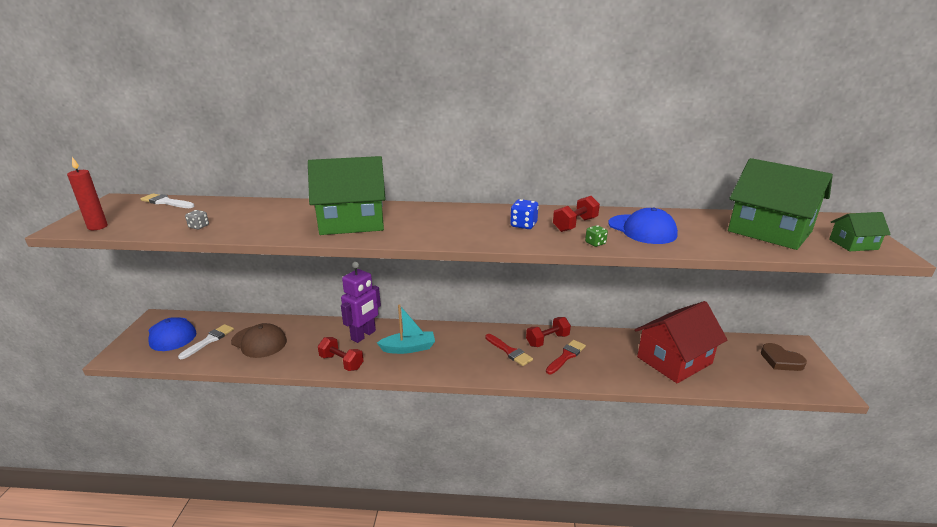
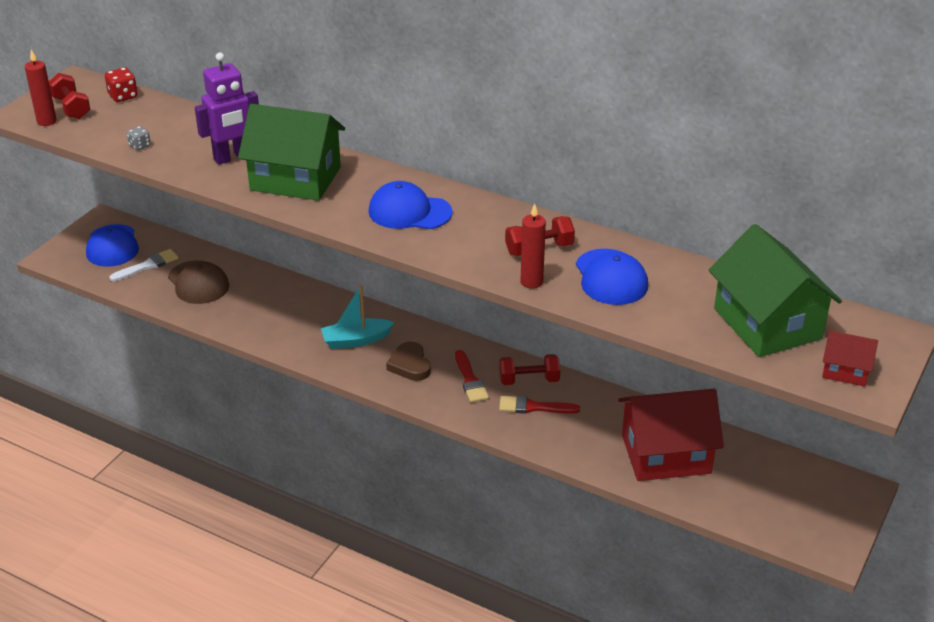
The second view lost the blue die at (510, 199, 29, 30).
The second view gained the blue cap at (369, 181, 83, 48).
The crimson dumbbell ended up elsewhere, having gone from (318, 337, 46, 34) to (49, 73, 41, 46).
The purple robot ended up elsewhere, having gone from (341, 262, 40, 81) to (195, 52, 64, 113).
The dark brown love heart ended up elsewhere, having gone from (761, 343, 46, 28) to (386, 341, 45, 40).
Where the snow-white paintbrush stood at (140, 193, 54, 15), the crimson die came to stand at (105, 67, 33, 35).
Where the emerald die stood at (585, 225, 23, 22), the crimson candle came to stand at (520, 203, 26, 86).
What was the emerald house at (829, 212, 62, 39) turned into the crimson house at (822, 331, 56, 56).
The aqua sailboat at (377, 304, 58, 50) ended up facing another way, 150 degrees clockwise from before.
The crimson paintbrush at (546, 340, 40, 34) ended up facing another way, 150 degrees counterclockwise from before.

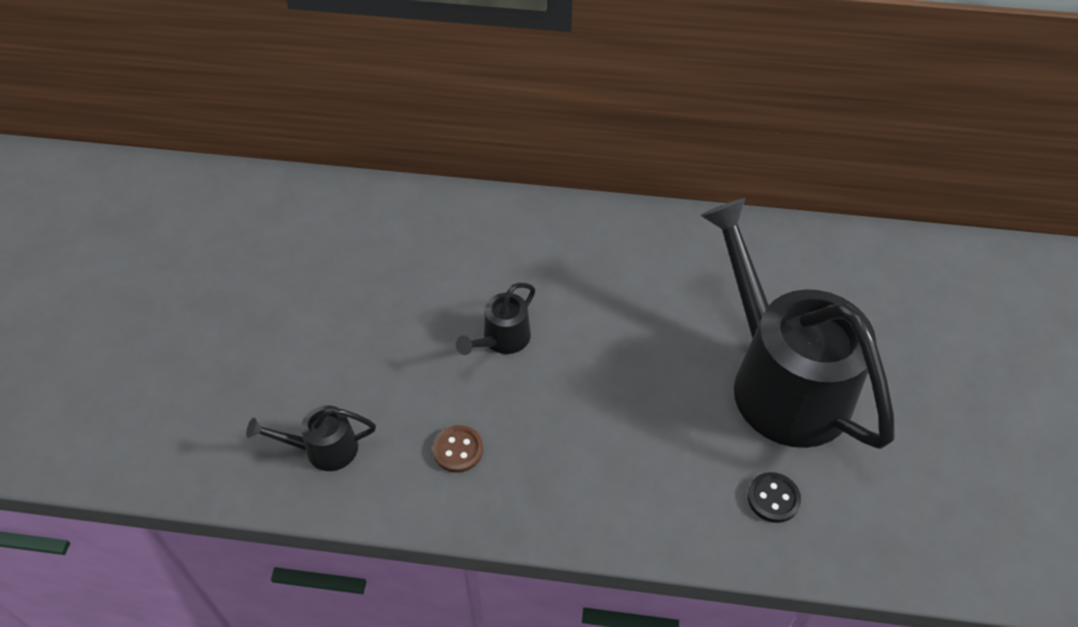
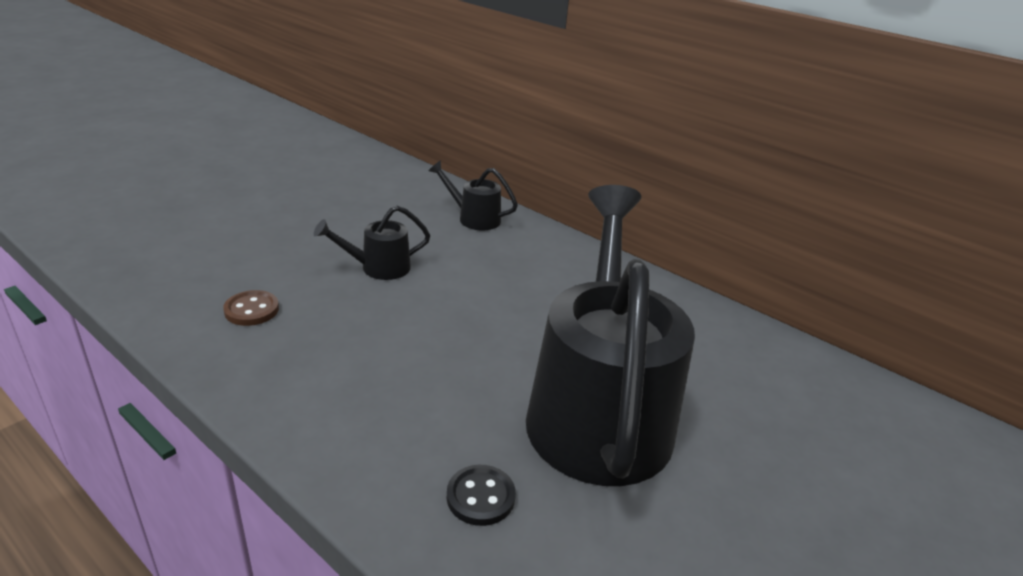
The ebony watering pot ended up elsewhere, having gone from (246, 405, 130, 66) to (428, 160, 90, 70).

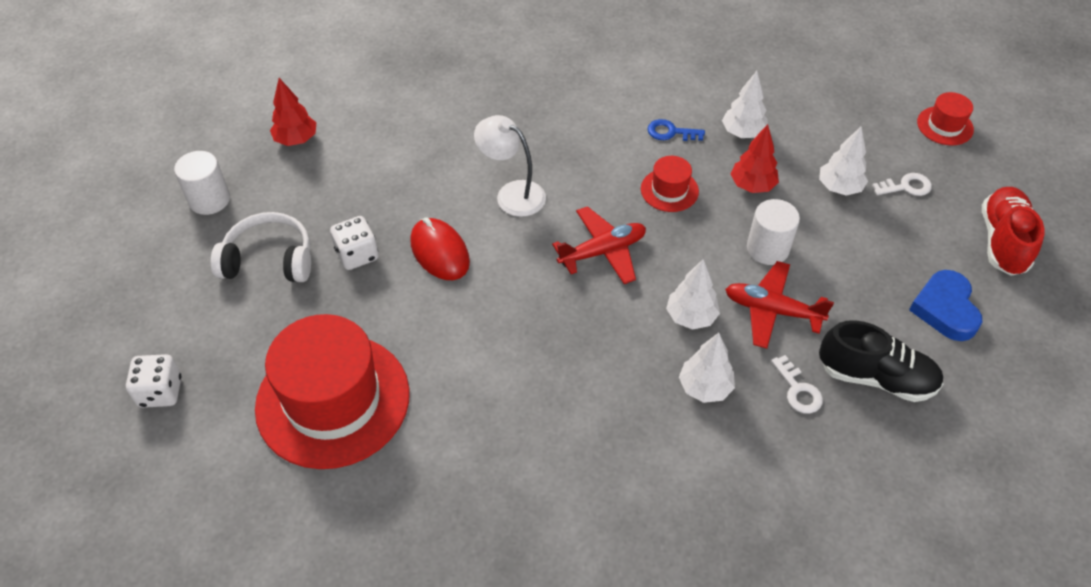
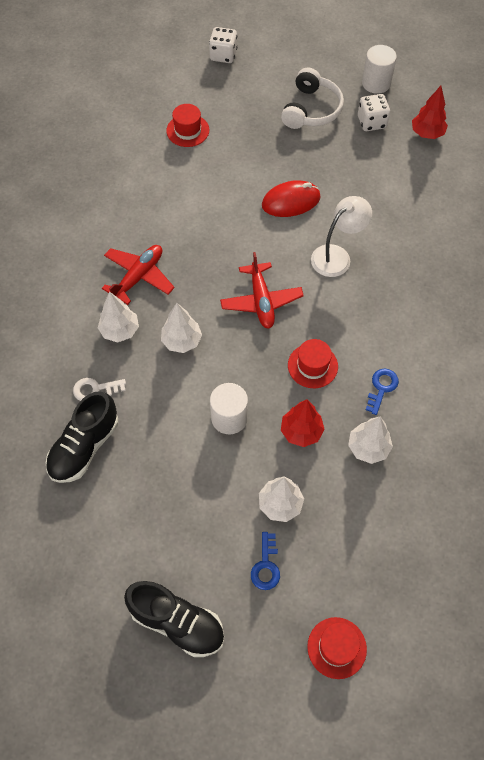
The second view lost the blue love heart at (909, 270, 73, 71).
The snow-white die ended up elsewhere, having gone from (330, 216, 49, 54) to (358, 94, 32, 37).
The crimson aeroplane ended up elsewhere, having gone from (725, 261, 109, 88) to (102, 245, 73, 60).
What was the snow-white key at (872, 173, 60, 23) turned into the blue key at (251, 532, 29, 58).
What was the crimson sneaker at (982, 187, 63, 89) turned into the ebony sneaker at (124, 581, 100, 76).
The size of the crimson hat at (255, 314, 155, 155) changed by a factor of 0.44.

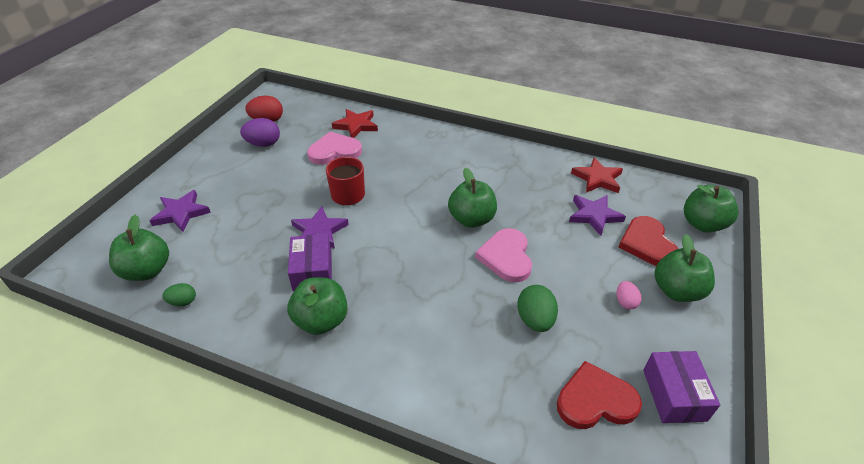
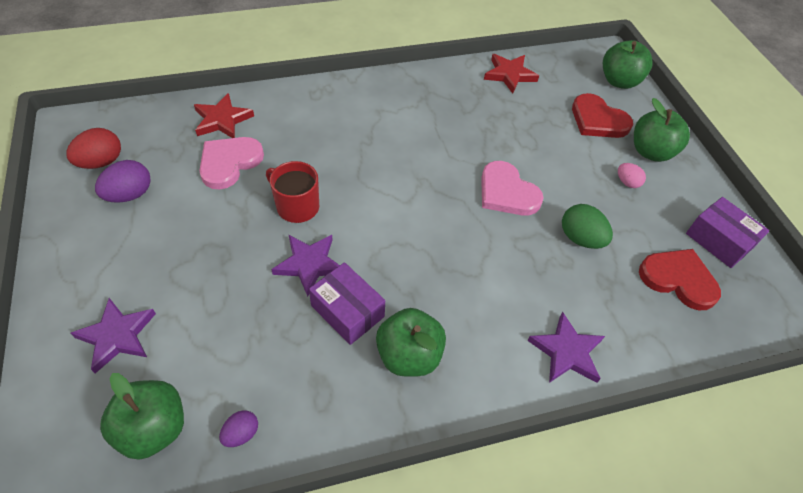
The second view lost the emerald toy apple at (448, 168, 49, 60).
The purple five-pointed star ended up elsewhere, having gone from (569, 195, 57, 41) to (527, 312, 78, 71).
What was the emerald toy egg at (162, 283, 34, 23) turned into the purple toy egg at (219, 410, 39, 37).
The crimson love heart at (557, 361, 85, 68) ended up facing another way, 75 degrees clockwise from before.

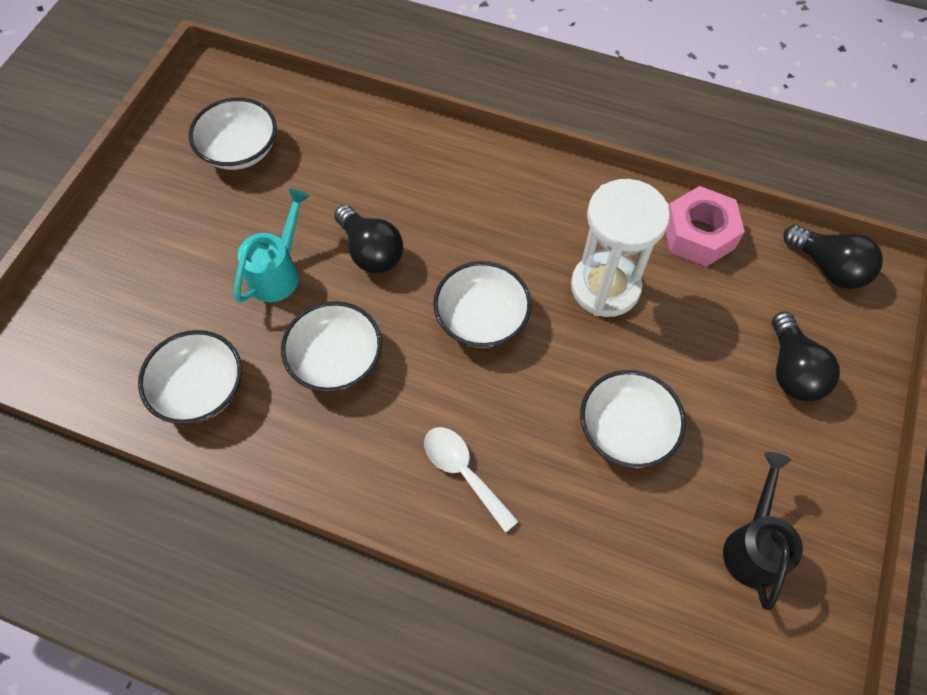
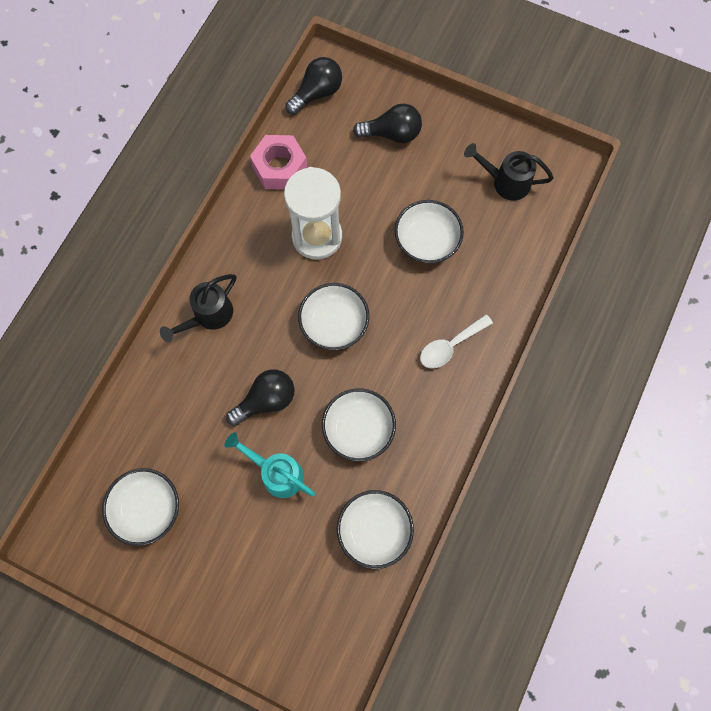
The second view gained the ebony watering pot at (160, 274, 76, 68).

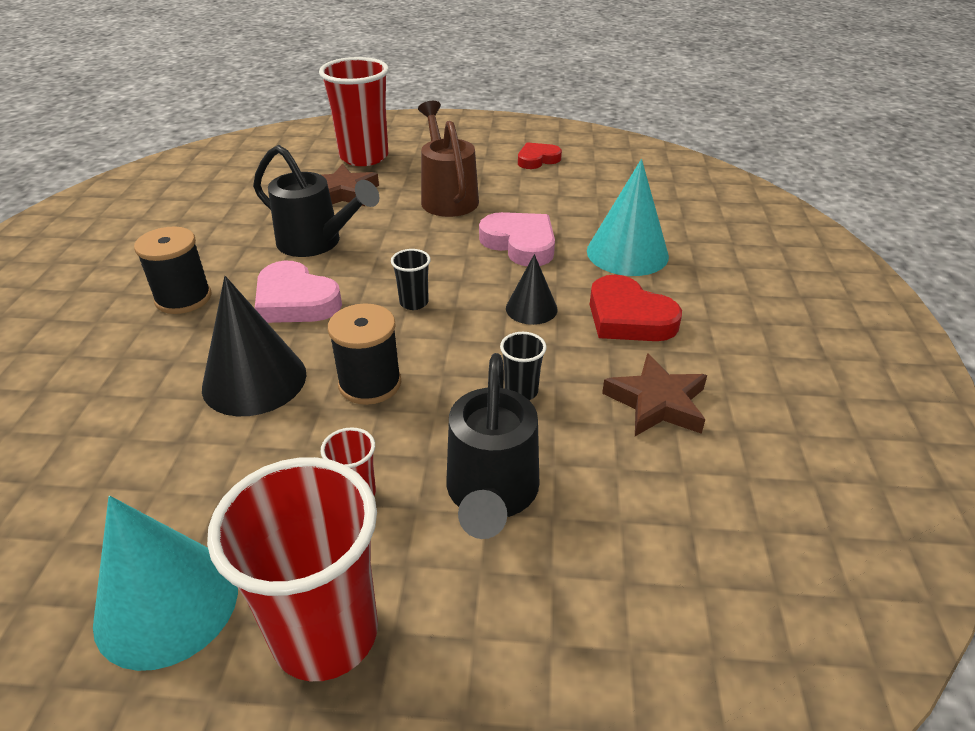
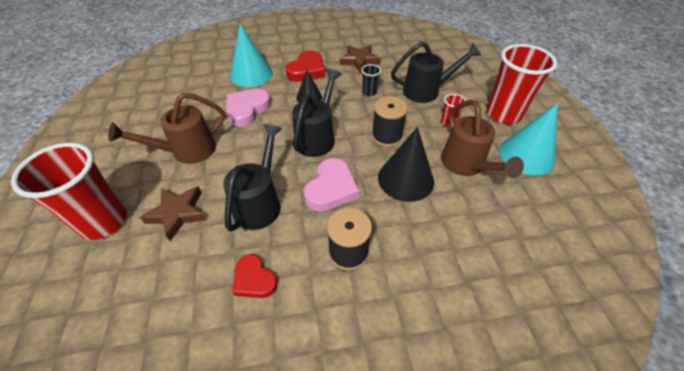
The second view gained the dark brown watering pot at (441, 100, 83, 78).
The crimson love heart ended up elsewhere, having gone from (518, 142, 44, 27) to (232, 254, 46, 44).
Where the ebony tumbler stood at (391, 249, 40, 61), the ebony watering pot came to stand at (292, 69, 50, 88).

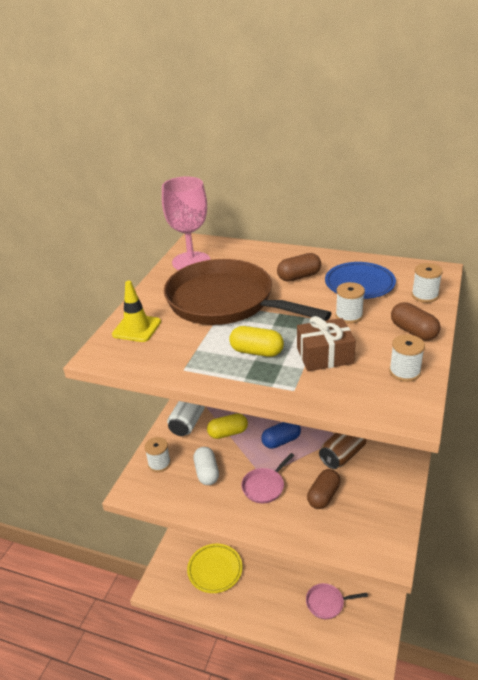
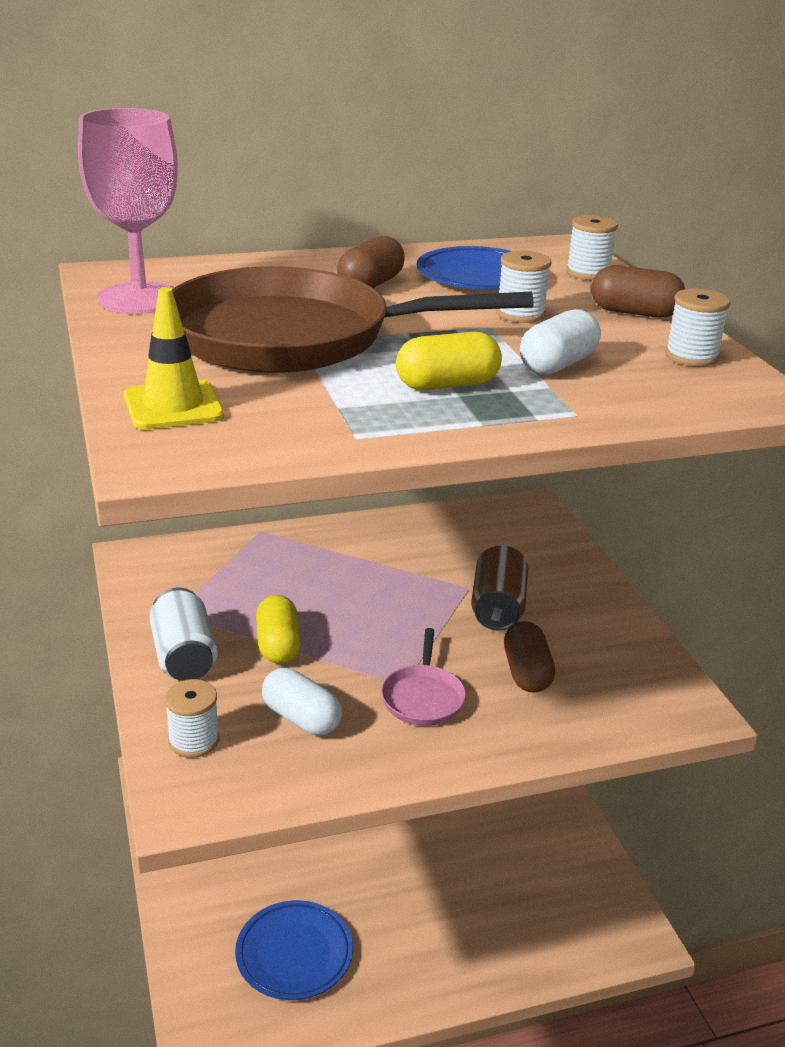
The second view lost the blue capsule at (261, 422, 40, 27).
The second view lost the rose-pink frying pan at (306, 583, 62, 36).
Where the dark brown gift stood at (297, 316, 59, 55), the snow-white capsule came to stand at (520, 309, 81, 66).
What was the bright yellow plate at (187, 544, 55, 49) turned into the blue plate at (235, 900, 118, 100).
The bright yellow capsule at (207, 413, 41, 26) ended up facing another way, 45 degrees counterclockwise from before.

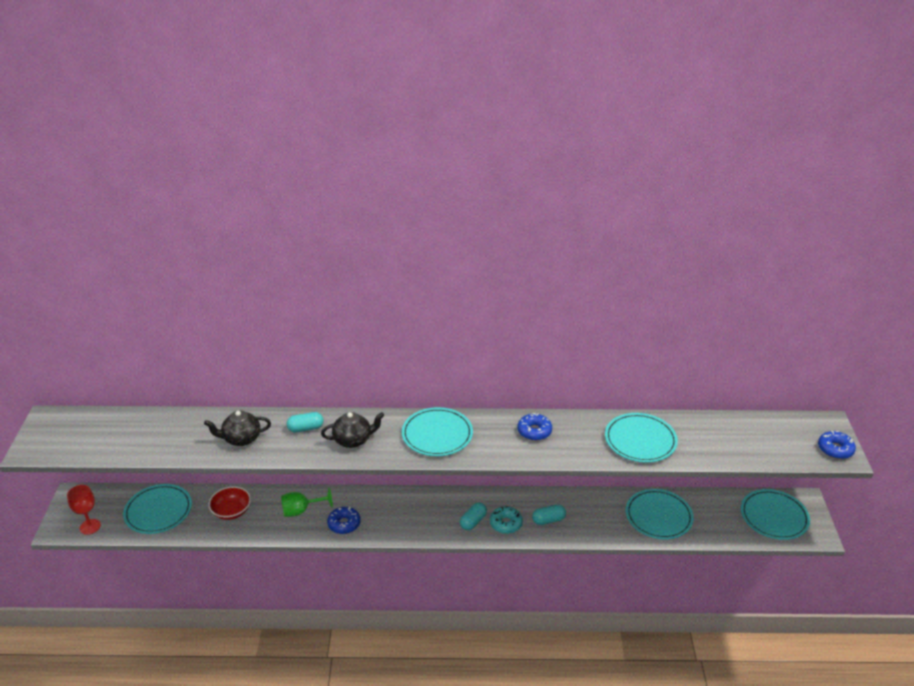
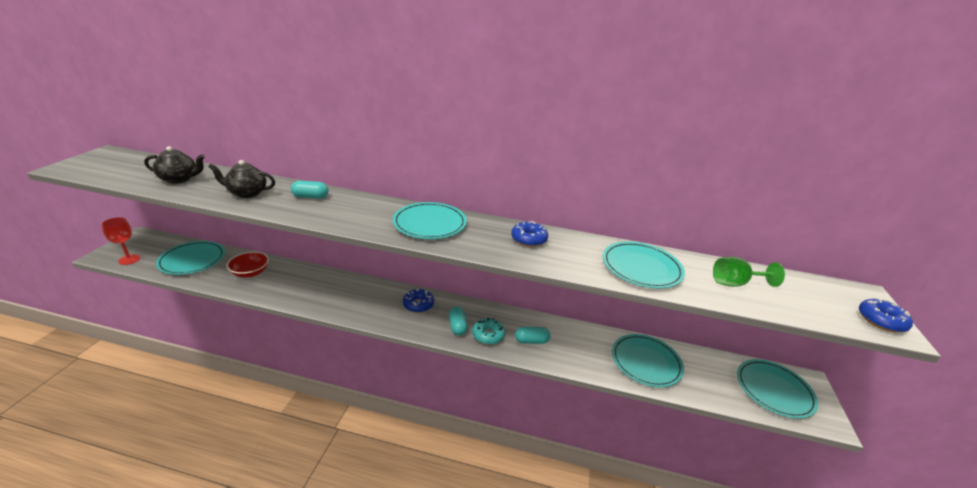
The emerald wine glass ended up elsewhere, having gone from (281, 488, 52, 29) to (713, 257, 72, 30).
The ebony teapot ended up elsewhere, having gone from (321, 412, 63, 36) to (144, 146, 61, 38).
The blue donut ended up elsewhere, having gone from (327, 507, 34, 27) to (403, 289, 31, 24).
The aqua capsule at (460, 502, 27, 28) ended up facing another way, 60 degrees counterclockwise from before.

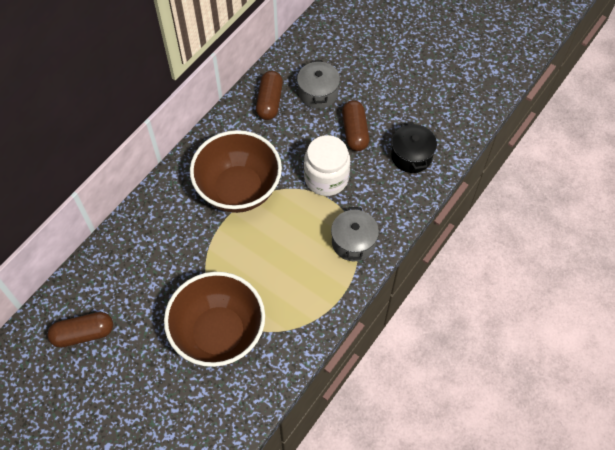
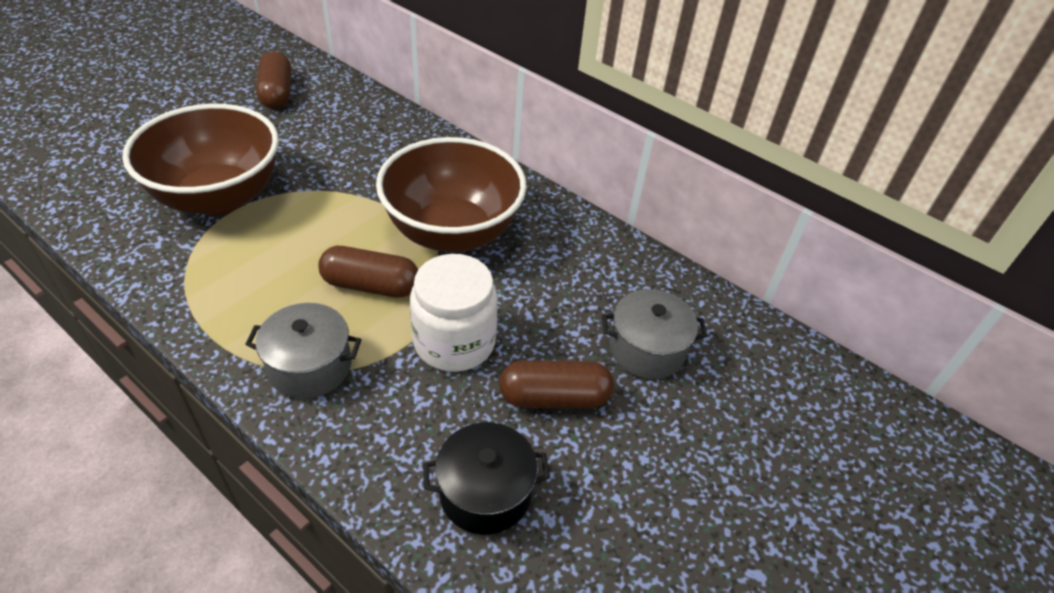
The dark brown capsule ended up elsewhere, having gone from (256, 71, 27, 49) to (318, 246, 100, 52).

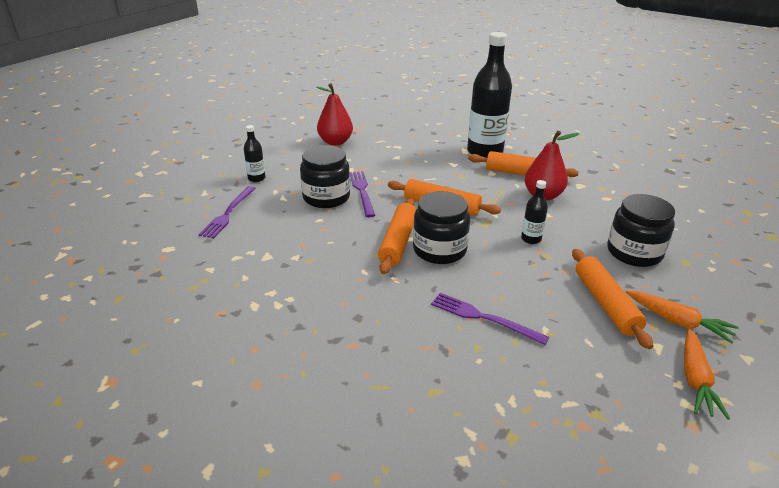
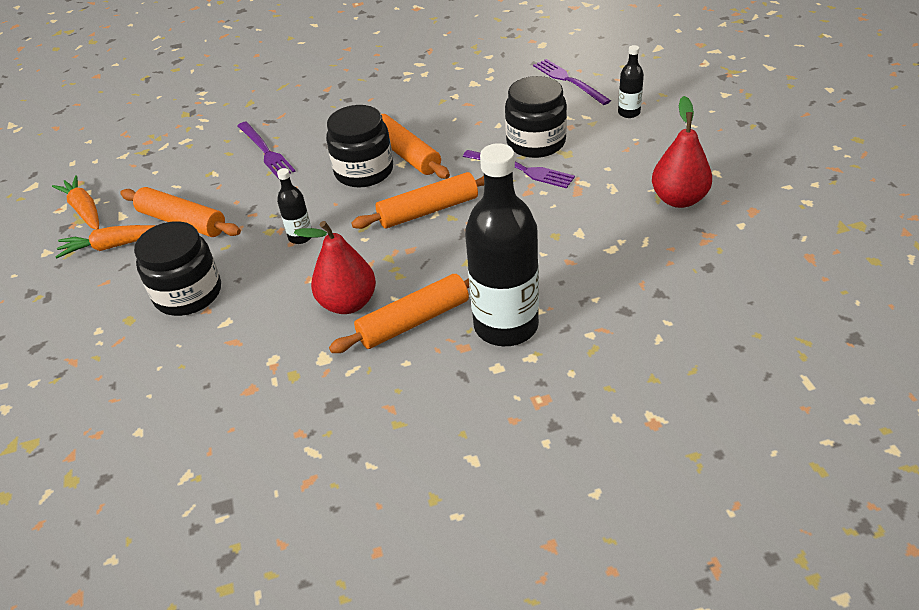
The purple dinner fork at (431, 293, 118, 52) ended up facing another way, 75 degrees clockwise from before.

